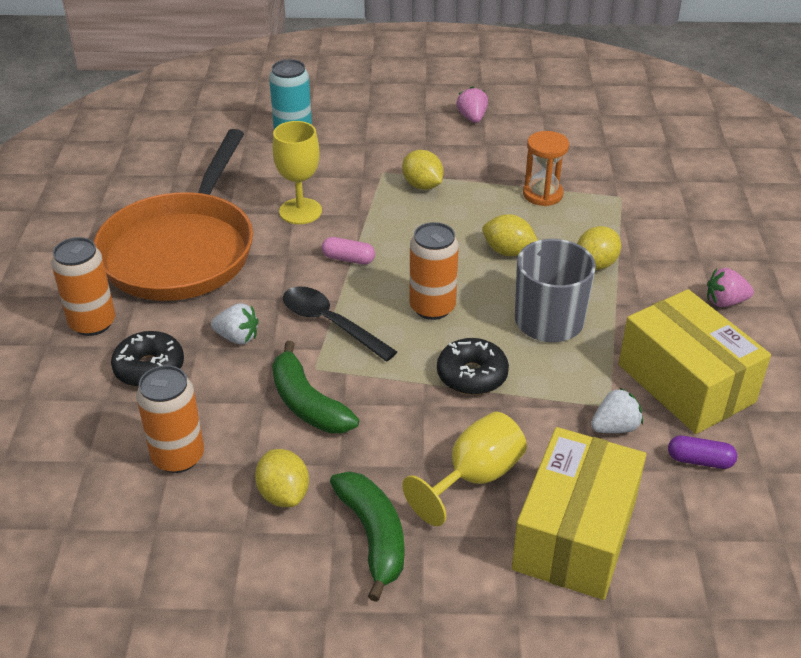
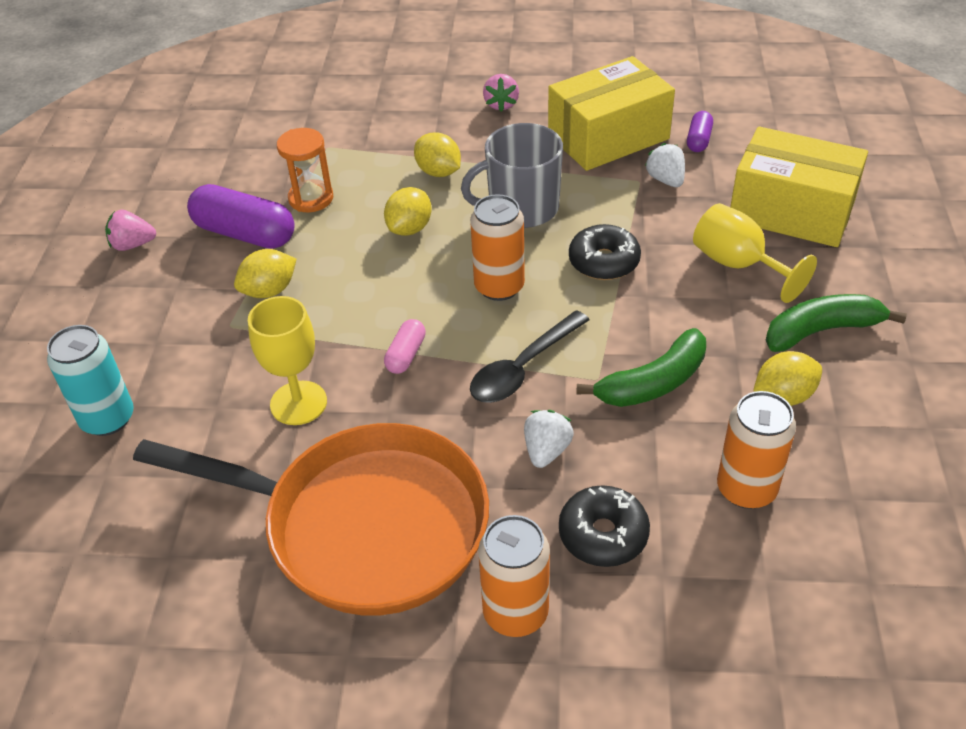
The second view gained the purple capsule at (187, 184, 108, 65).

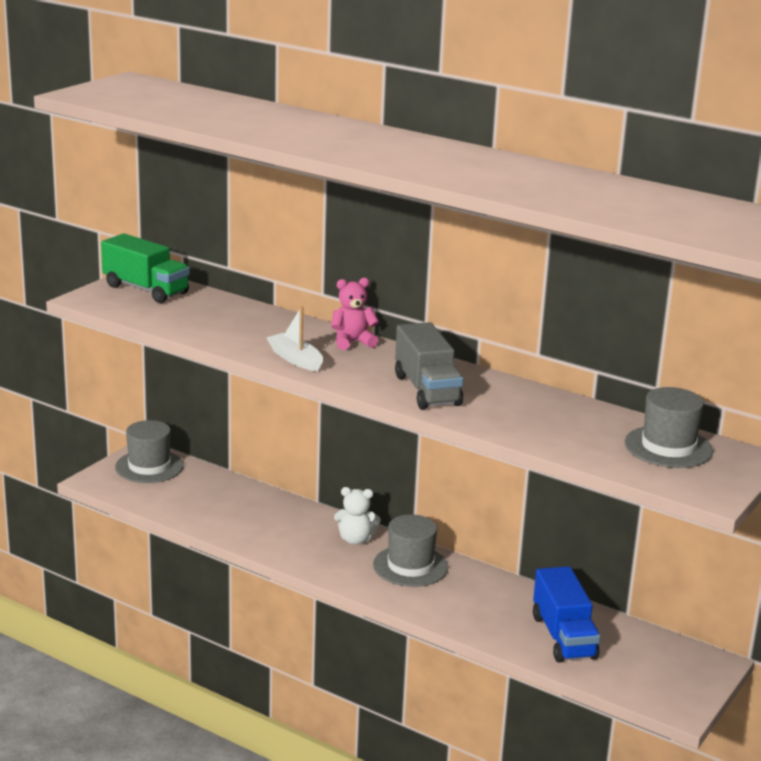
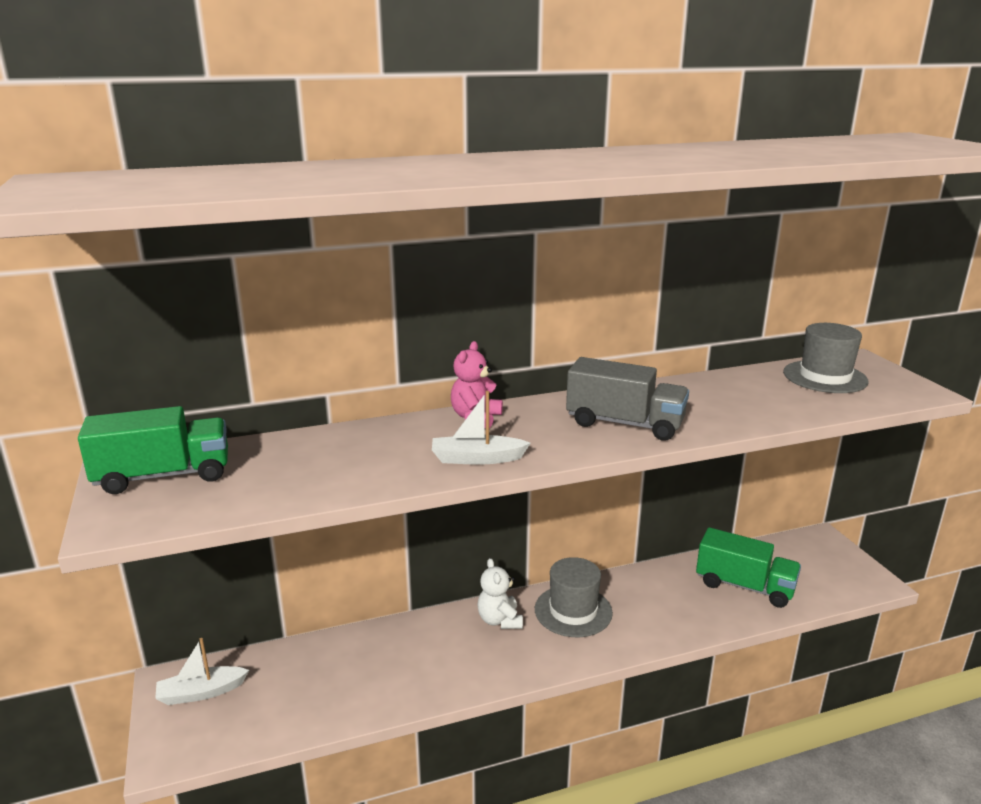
Where the ash-grey hat stood at (115, 420, 69, 63), the snow-white sailboat came to stand at (155, 638, 94, 67).
What was the blue lorry at (533, 566, 67, 97) turned into the emerald lorry at (696, 527, 105, 81).
The snow-white stuffed bear at (334, 487, 47, 58) ended up facing another way, 120 degrees clockwise from before.

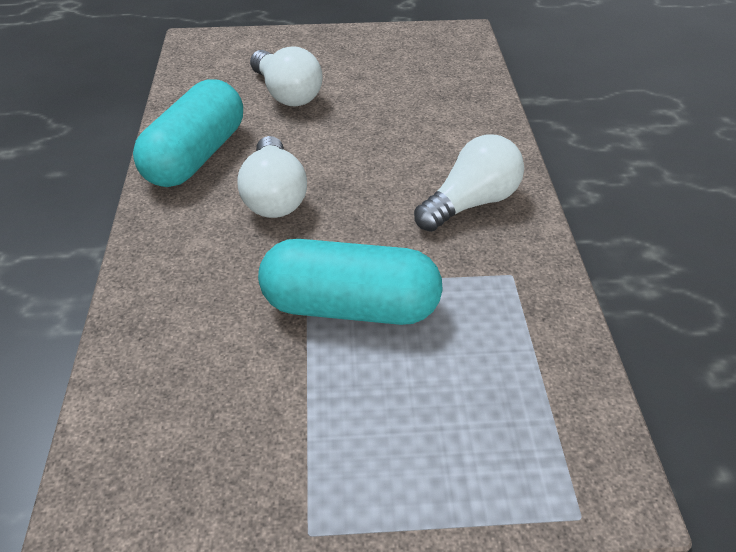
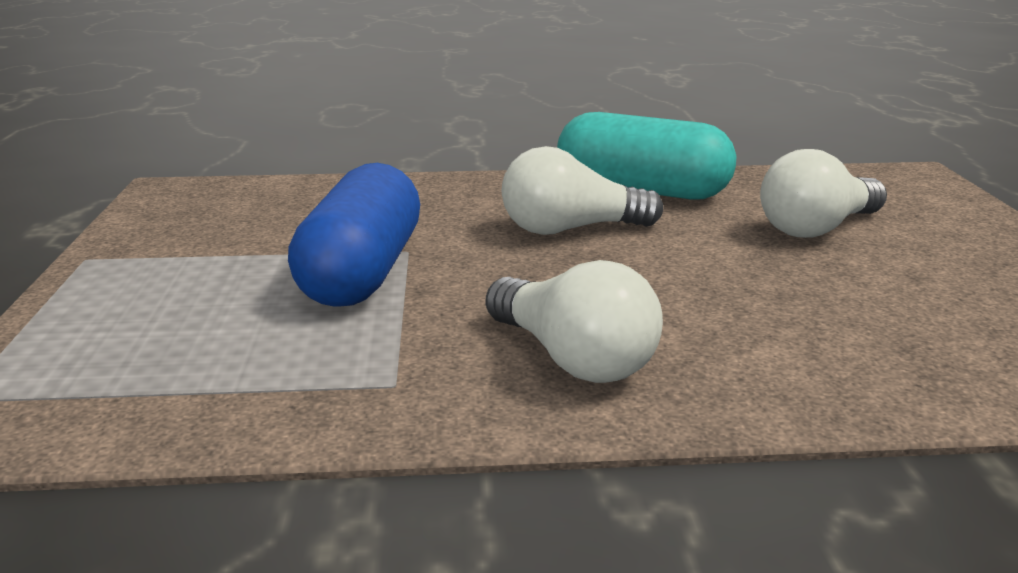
What was the aqua capsule at (258, 239, 185, 86) turned into the blue capsule at (288, 163, 132, 144).

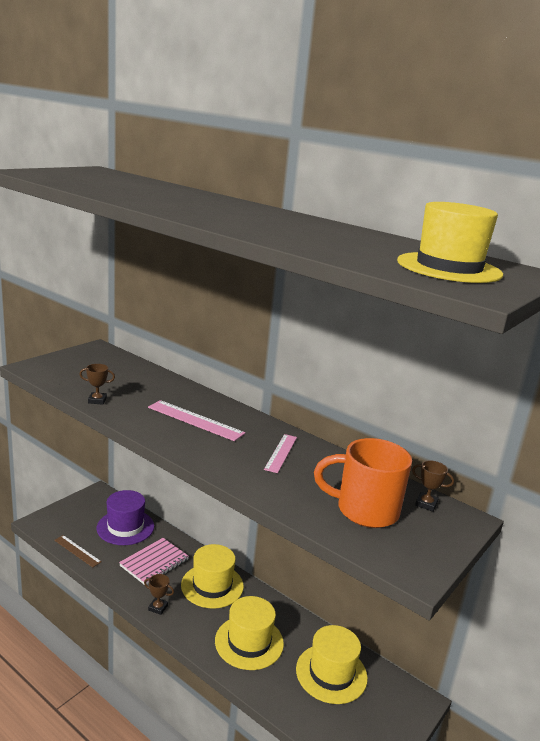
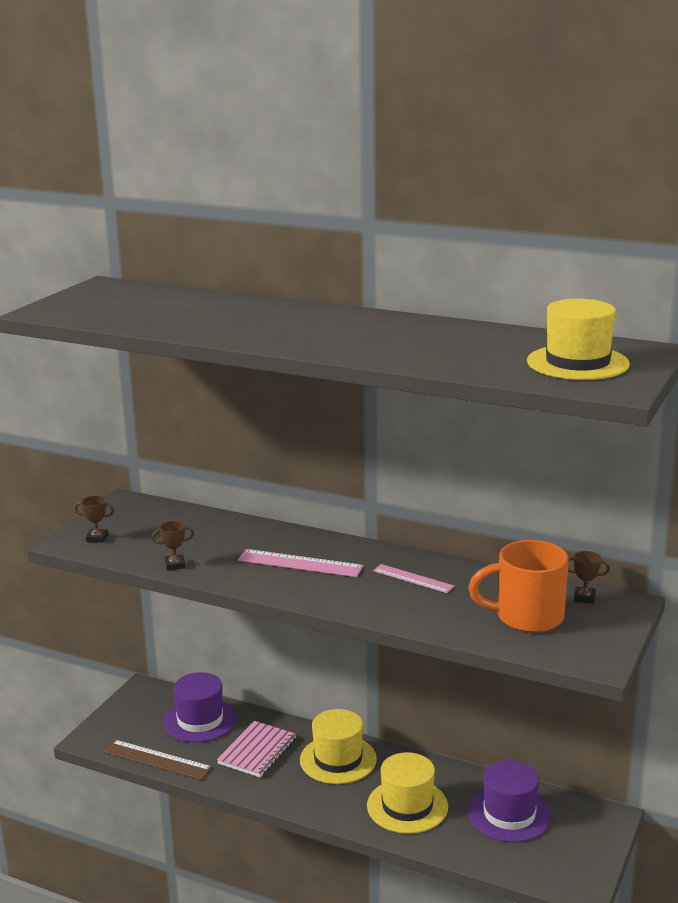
The dark brown award cup ended up elsewhere, having gone from (144, 574, 30, 41) to (75, 496, 39, 47).
What was the bright yellow hat at (296, 625, 72, 79) turned into the purple hat at (468, 760, 83, 82).
The rose-pink measuring stick at (264, 434, 33, 39) ended up facing another way, 60 degrees counterclockwise from before.
The size of the dark brown measuring stick at (54, 535, 48, 33) changed by a factor of 1.51.

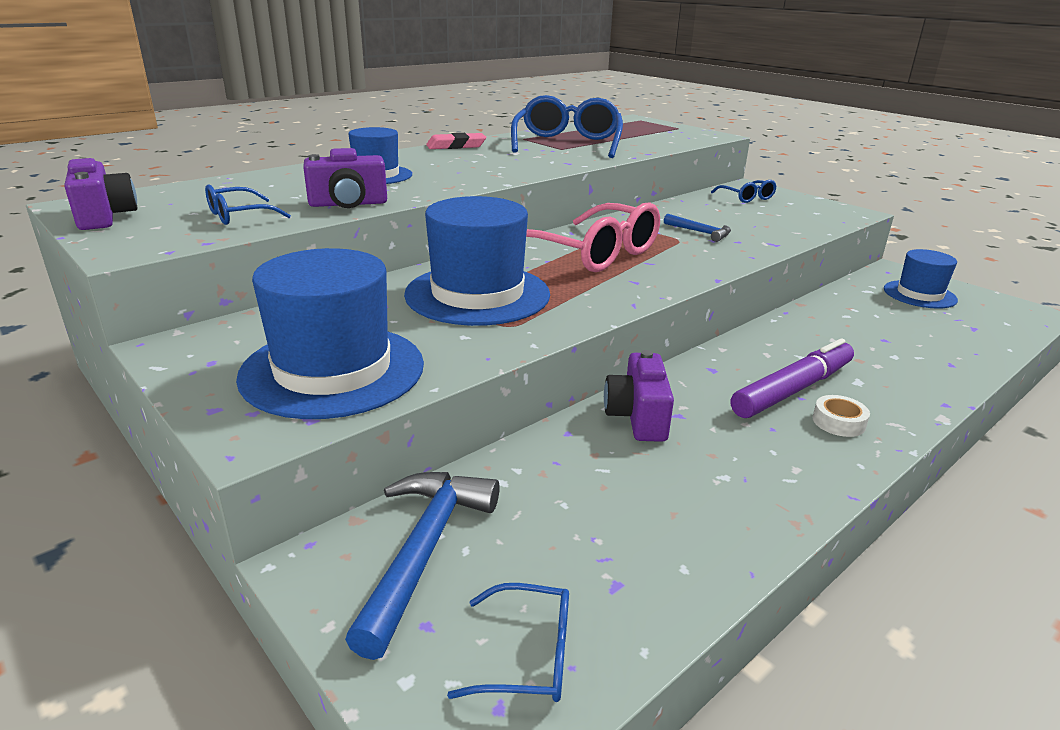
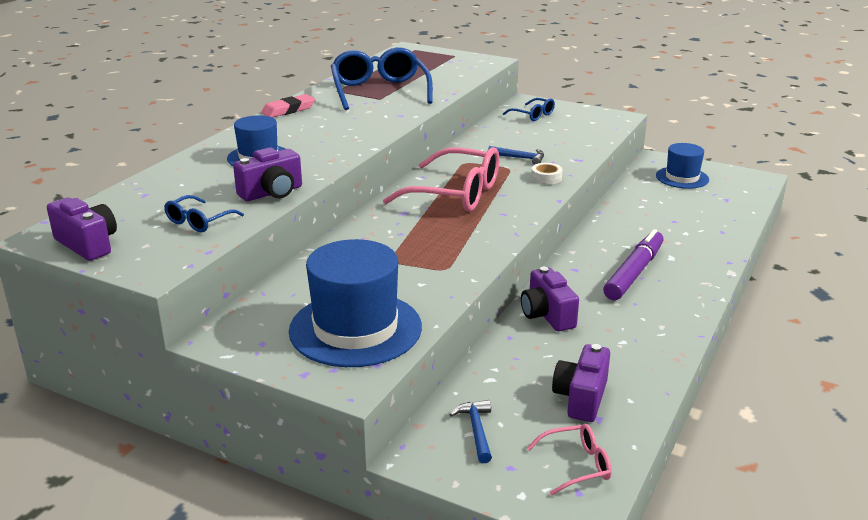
The second view lost the blue hat at (404, 196, 146, 130).
The second view gained the purple compact camera at (552, 344, 58, 78).
The snow-white roll of tape ended up elsewhere, having gone from (812, 395, 58, 42) to (531, 163, 32, 22).
What was the blue eyeglasses at (447, 583, 122, 119) turned into the rose-pink eyeglasses at (526, 424, 86, 72).
The size of the blue hammer at (345, 472, 155, 188) changed by a factor of 0.56.

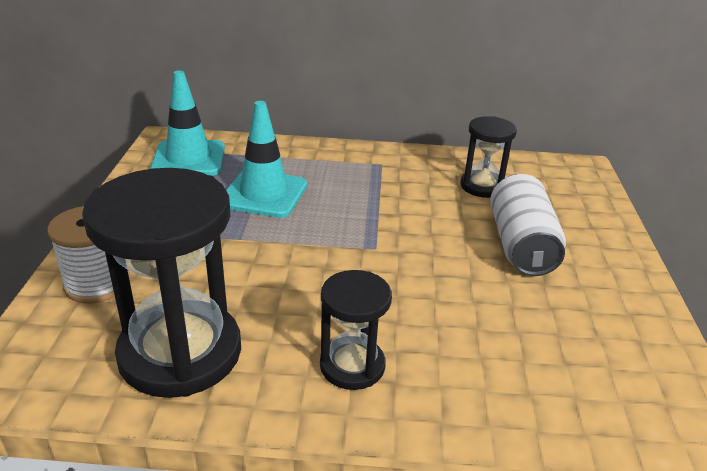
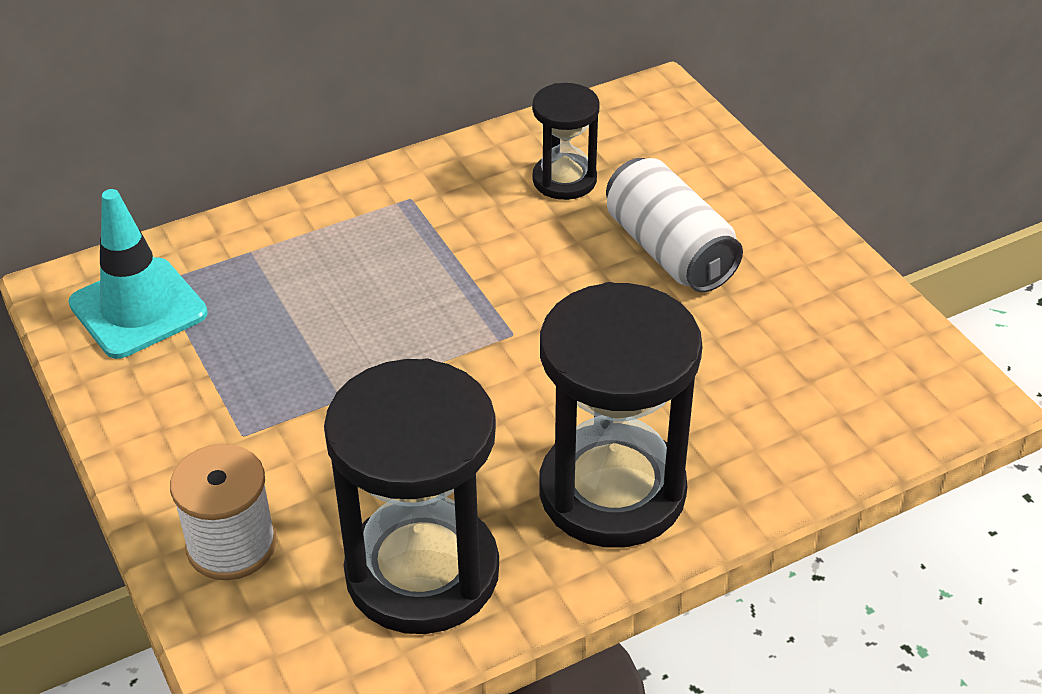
The second view lost the aqua safety cone at (226, 101, 81, 117).
The size of the ebony sandglass at (320, 270, 72, 120) changed by a factor of 1.86.

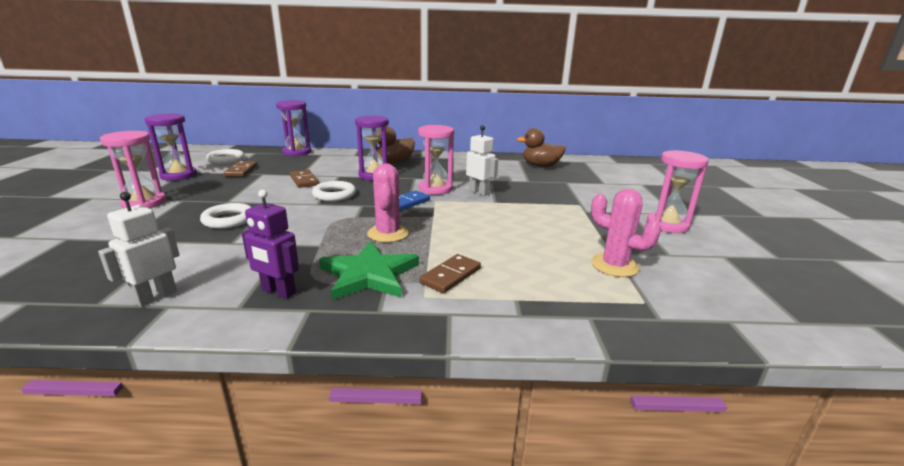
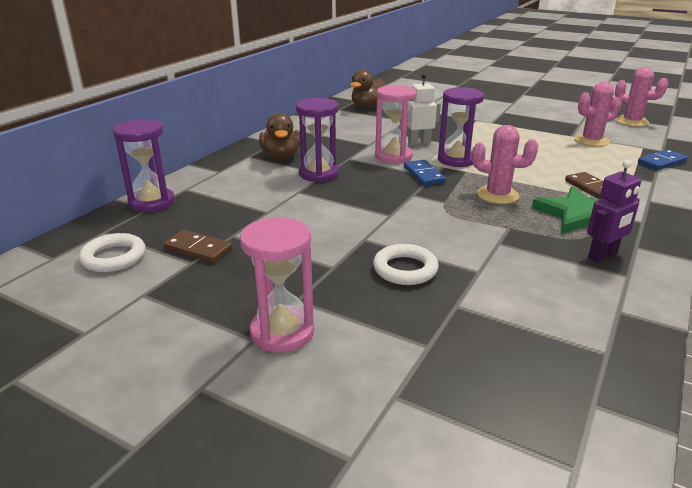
The second view lost the snow-white robot at (98, 192, 81, 115).
The second view lost the dark brown domino piece at (290, 170, 29, 18).
The second view lost the snow-white ring at (312, 181, 44, 20).
The second view lost the rose-pink sandglass at (647, 150, 62, 83).
The second view gained the rose-pink cactus at (615, 67, 53, 60).
The second view gained the blue domino piece at (638, 149, 50, 21).
The purple sandglass ended up elsewhere, having gone from (144, 113, 53, 68) to (438, 87, 46, 80).

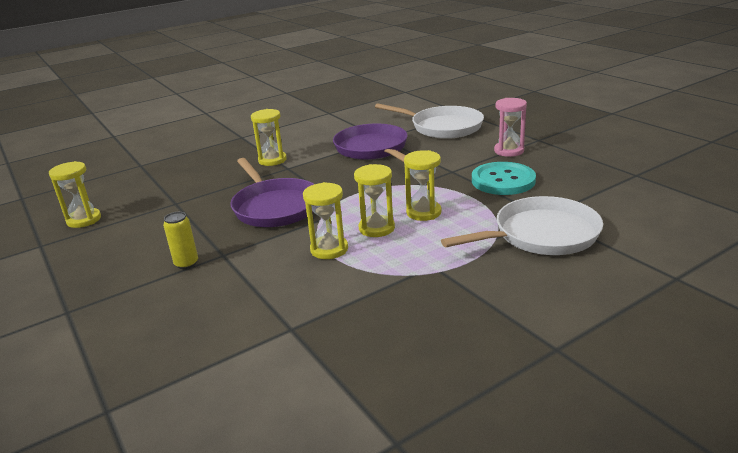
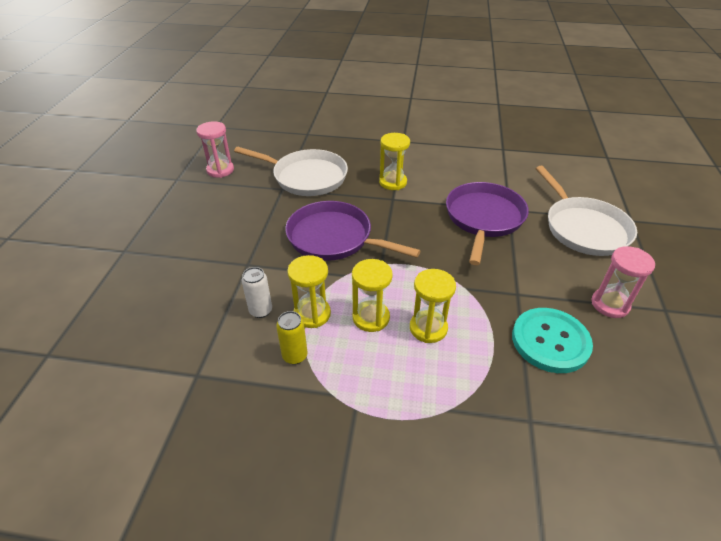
The second view gained the snow-white soda can at (242, 267, 30, 51).
The bright yellow soda can ended up elsewhere, having gone from (163, 212, 35, 57) to (276, 311, 31, 53).
The snow-white frying pan ended up elsewhere, having gone from (441, 196, 162, 59) to (234, 147, 114, 49).
What was the bright yellow sandglass at (49, 161, 52, 67) turned into the rose-pink sandglass at (196, 121, 38, 57).
The purple frying pan at (230, 158, 84, 69) ended up facing another way, 105 degrees clockwise from before.

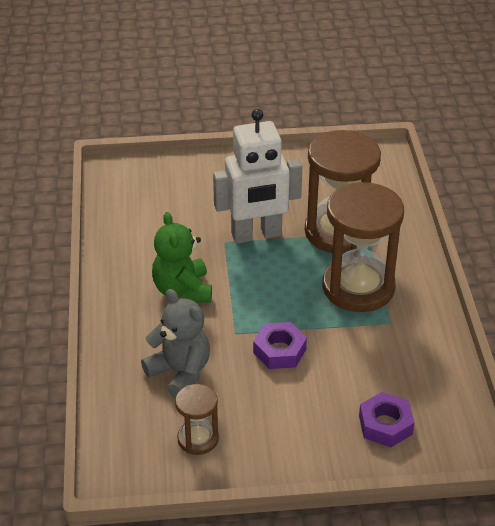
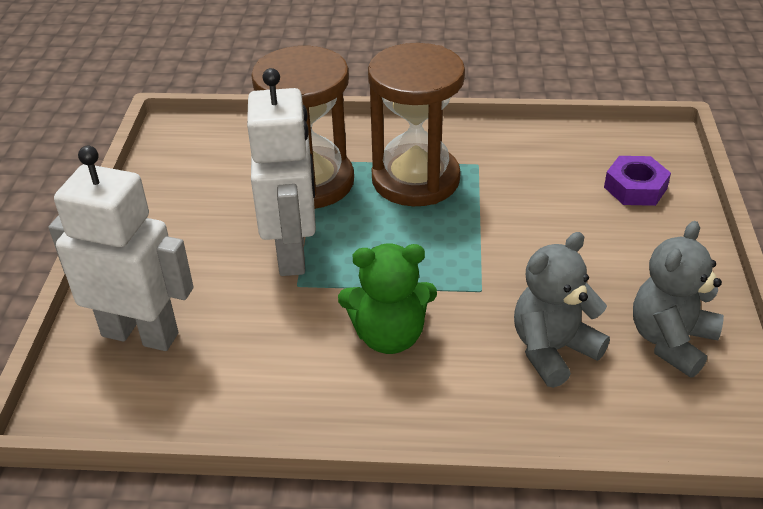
The second view lost the purple nut at (253, 322, 54, 47).
The second view gained the snow-white robot at (49, 146, 145, 205).
Where the dark brown sandglass stood at (175, 384, 44, 71), the ash-grey stuffed bear came to stand at (633, 221, 91, 156).

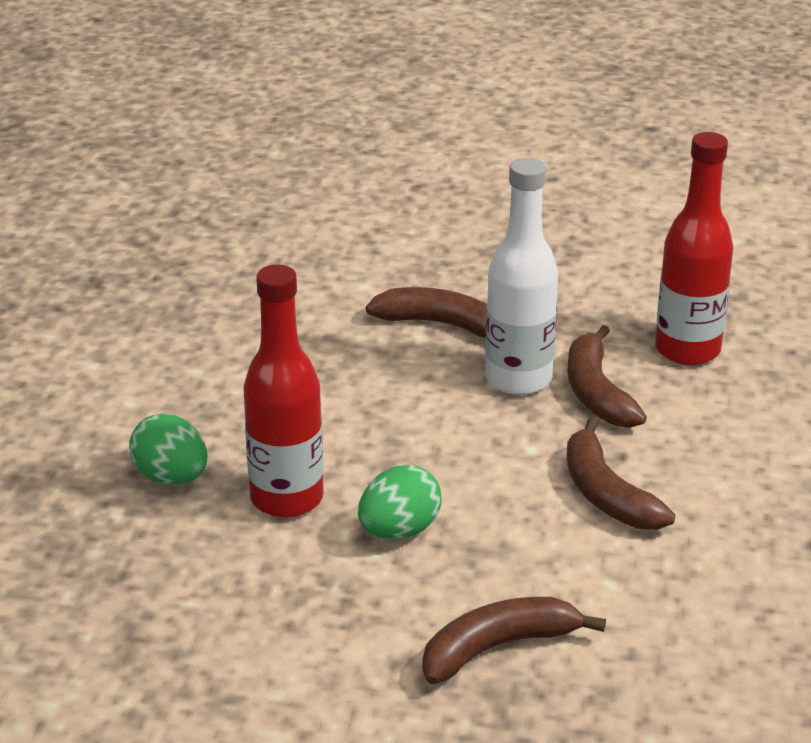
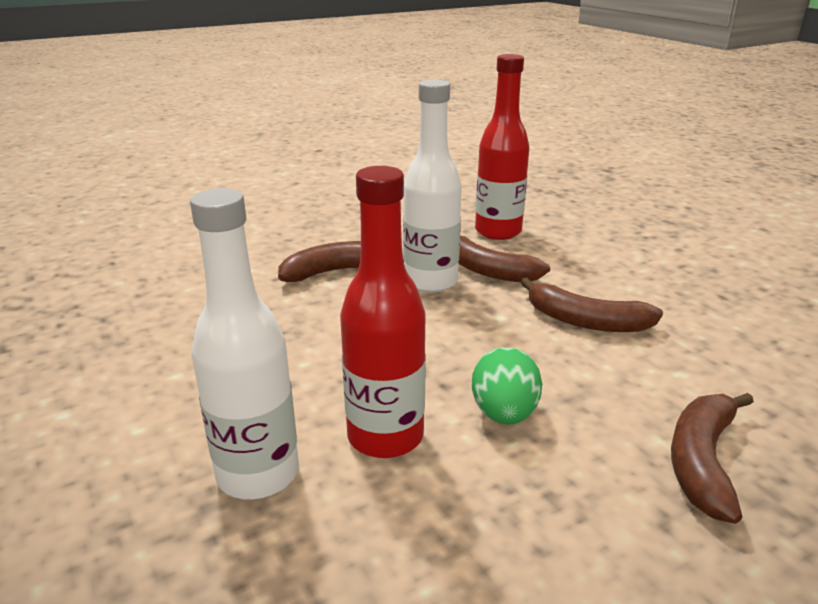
Where the emerald toy egg stood at (129, 414, 79, 71), the snow-white drink bottle came to stand at (190, 188, 109, 311).

